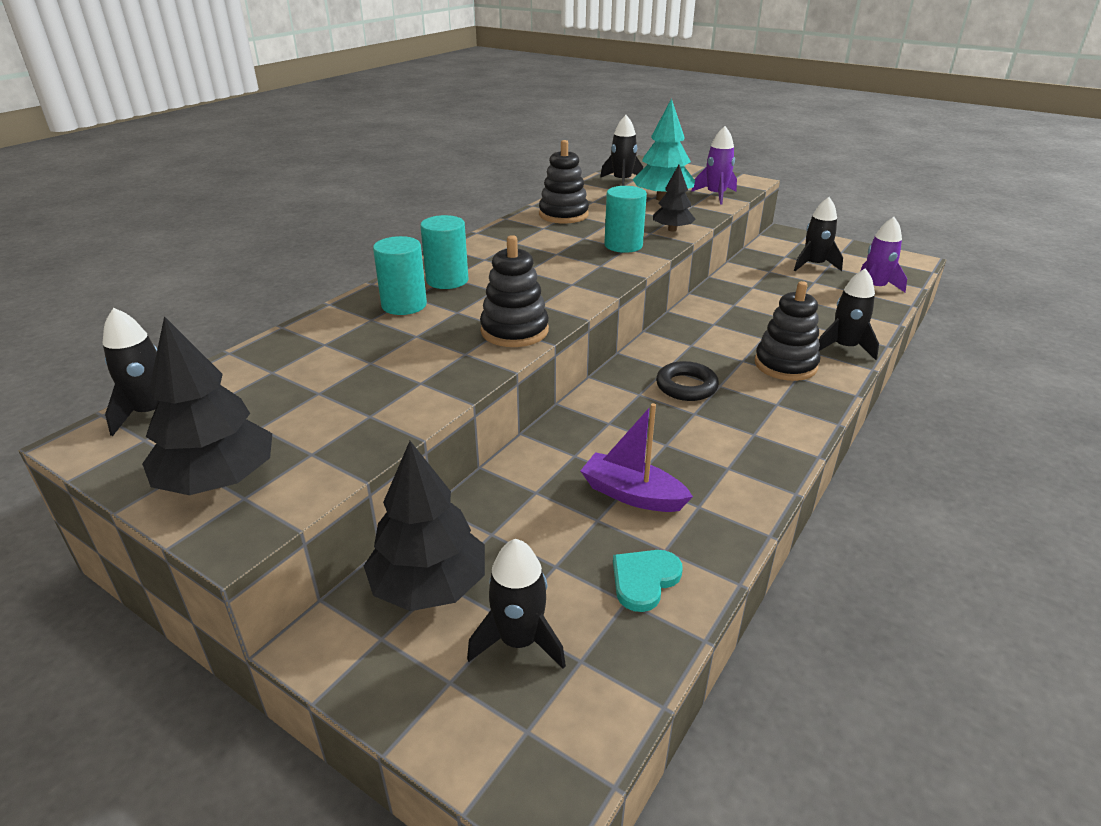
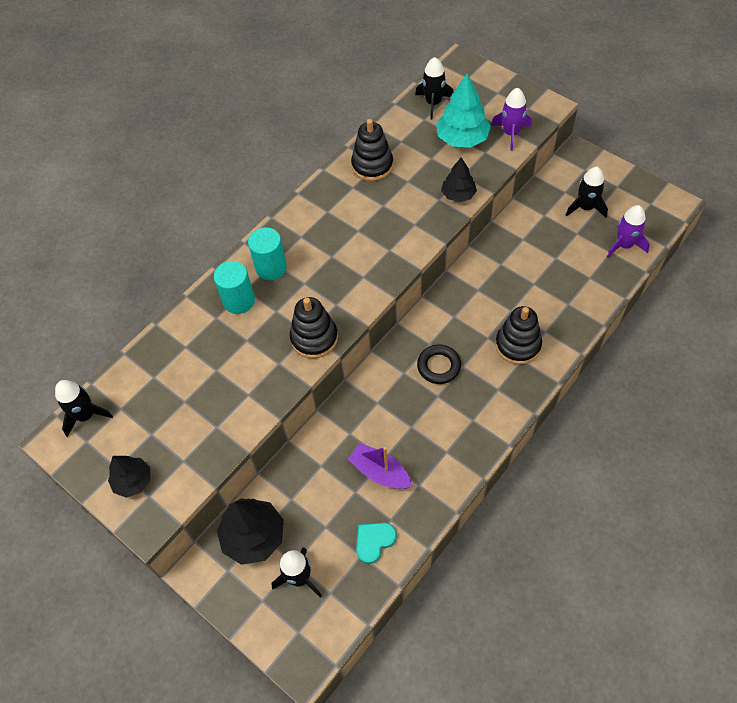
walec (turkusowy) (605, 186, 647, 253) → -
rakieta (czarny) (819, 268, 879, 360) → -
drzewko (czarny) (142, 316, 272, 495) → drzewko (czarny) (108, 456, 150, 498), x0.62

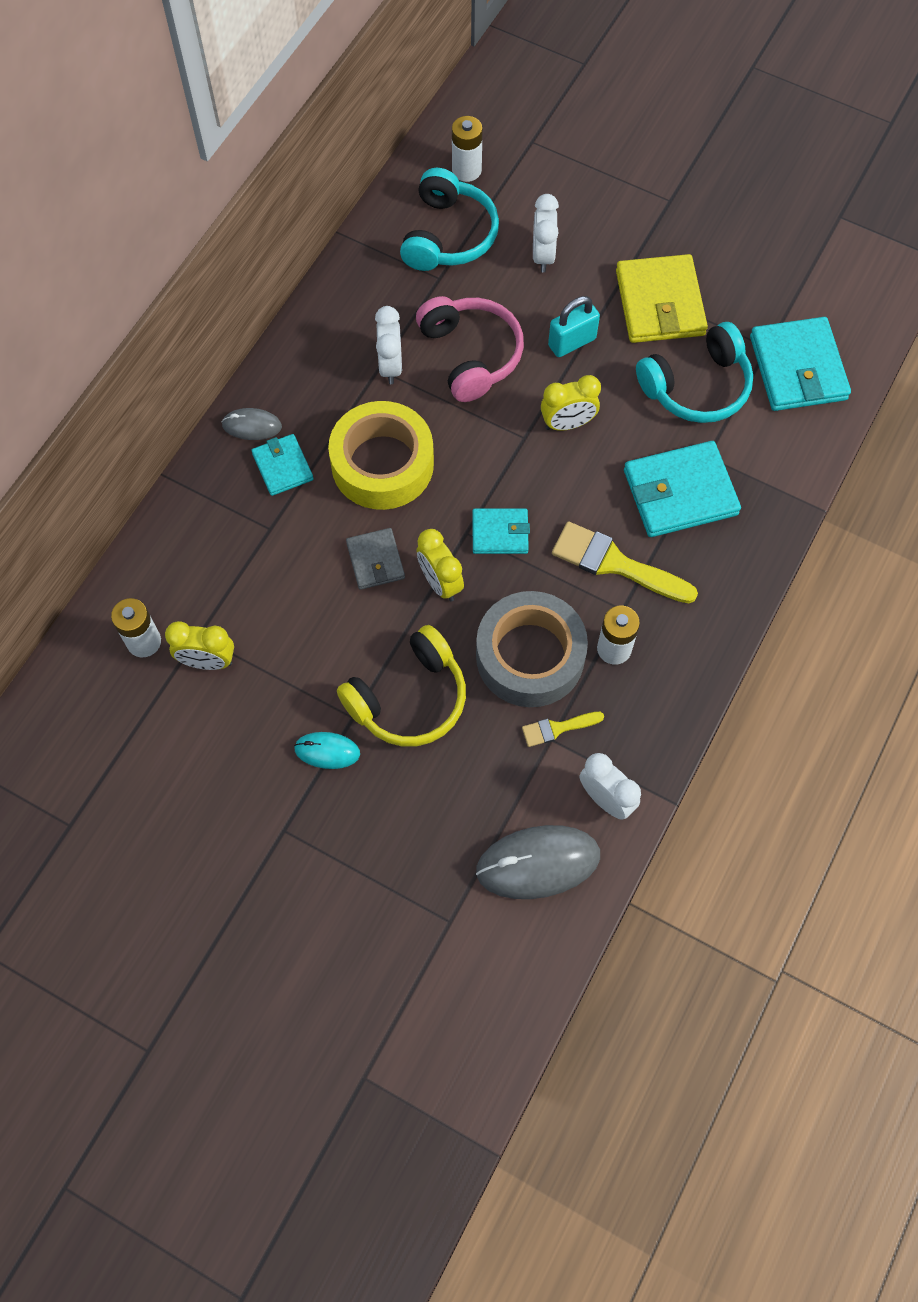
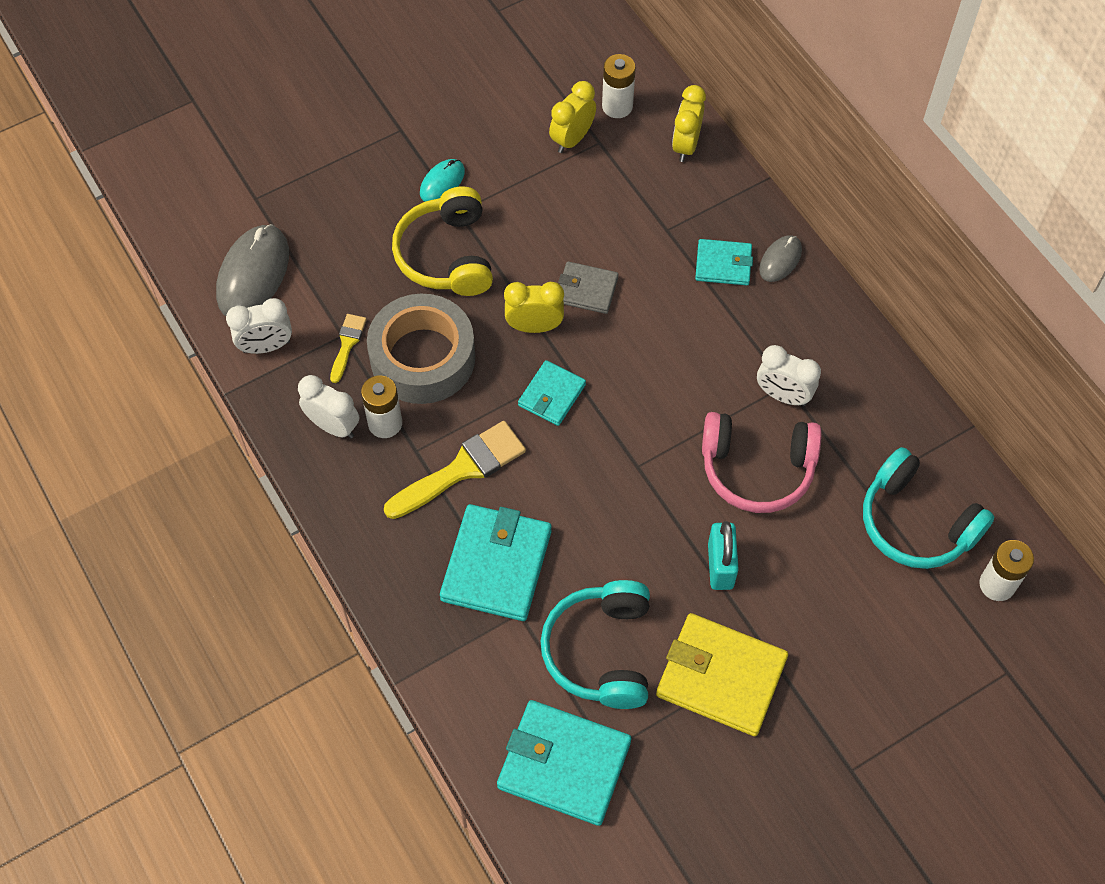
taśma klejąca (żółty) (328, 401, 434, 510) → -
budzik (biały) (533, 194, 559, 273) → budzik (biały) (298, 375, 359, 439), move
budzik (żółty) (541, 375, 601, 431) → budzik (żółty) (672, 85, 706, 162), move

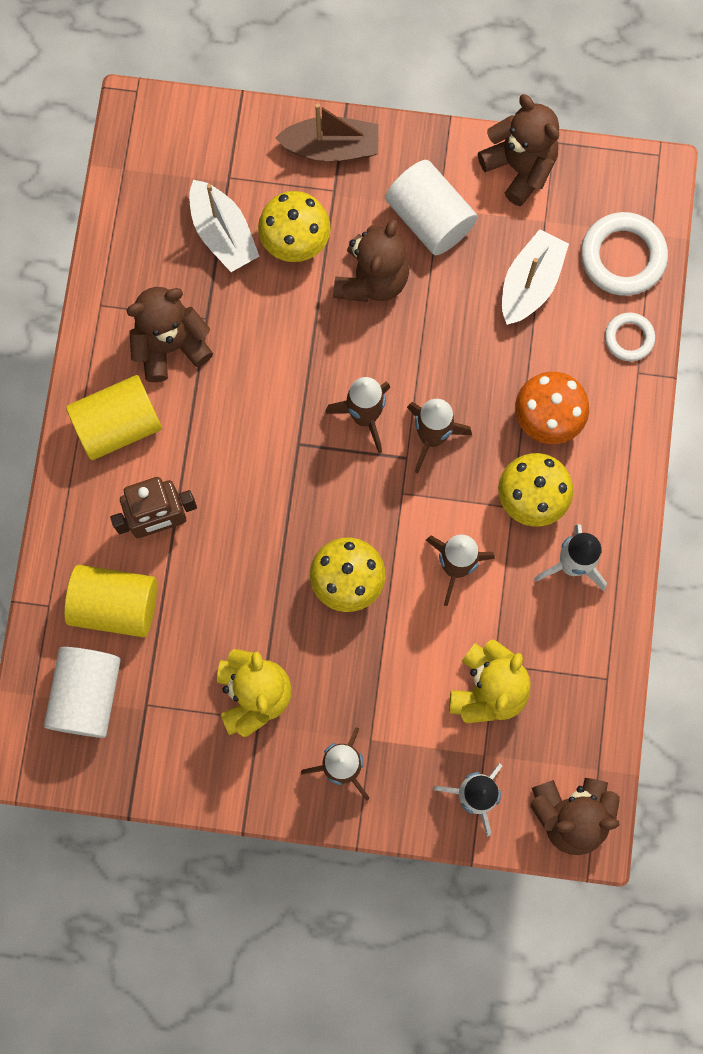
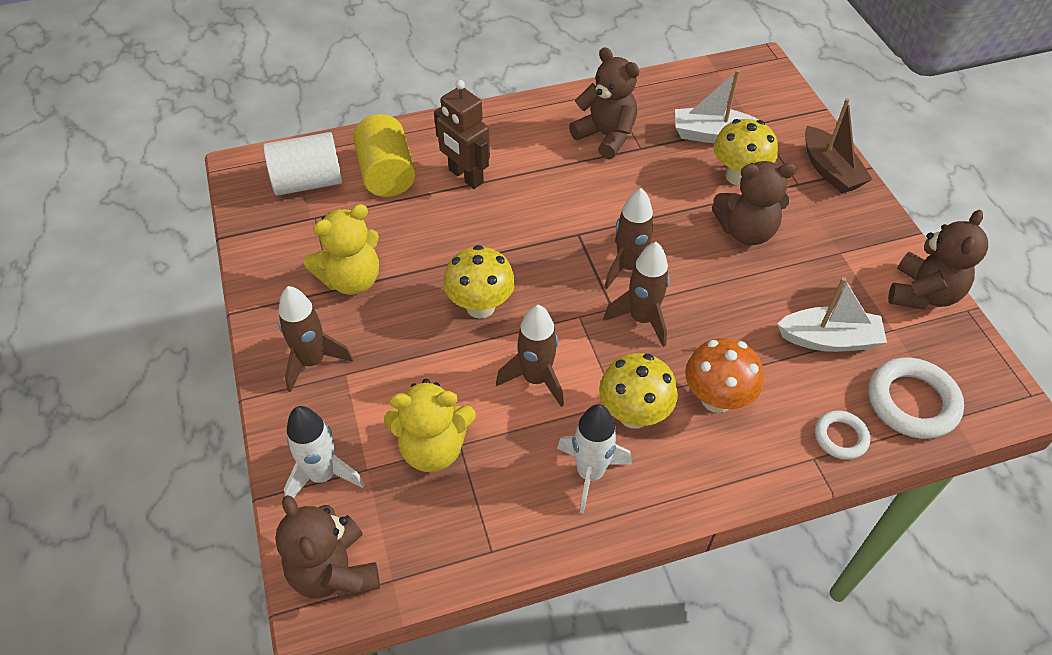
walec (żółty) (66, 375, 162, 460) → -
walec (biały) (385, 160, 477, 255) → -
łódka (biały) (189, 180, 259, 272) → łódka (biały) (675, 70, 758, 143), 60 degrees clockwise

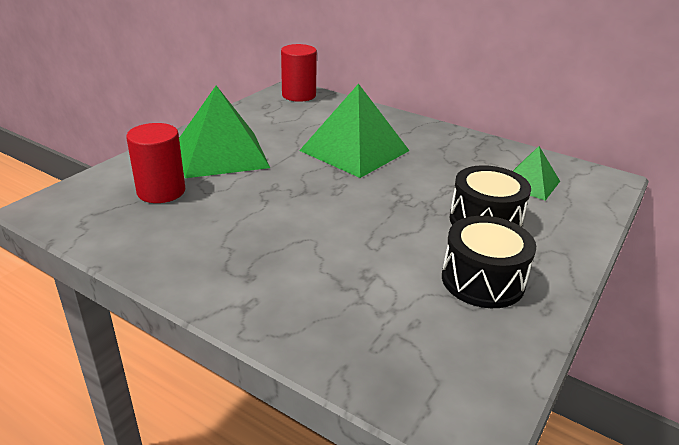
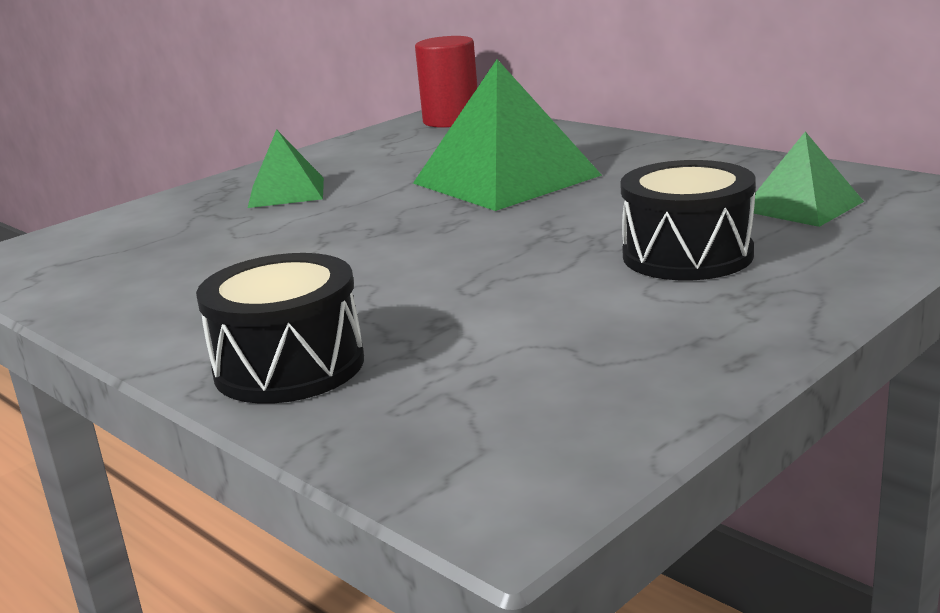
walec (czerwony) (126, 123, 185, 203) → -
bęben (czarny) (442, 216, 536, 308) → bęben (czarny) (196, 253, 364, 404), move
piramida (zielony) (179, 86, 270, 178) → piramida (zielony) (248, 129, 324, 208), x0.55

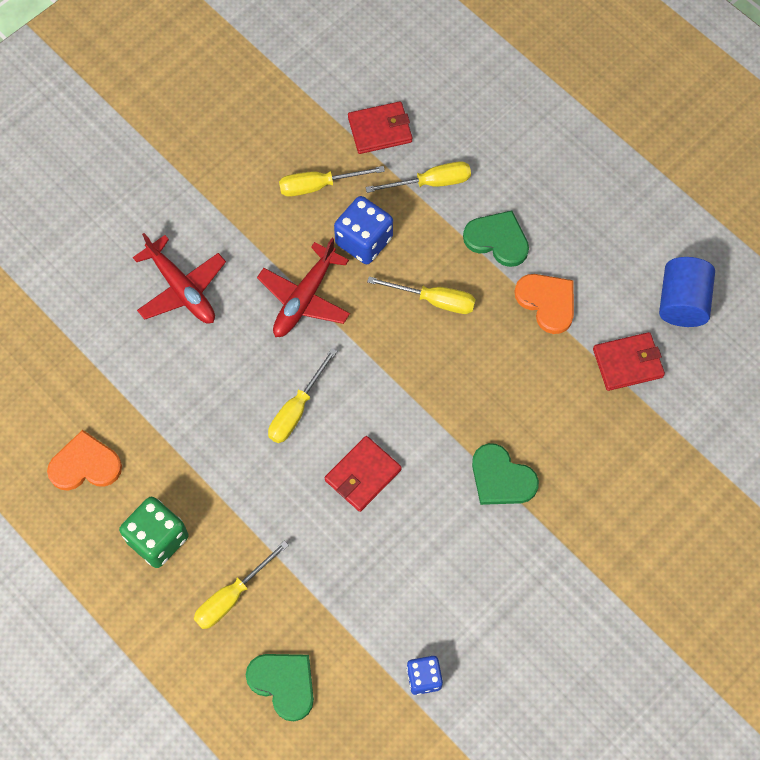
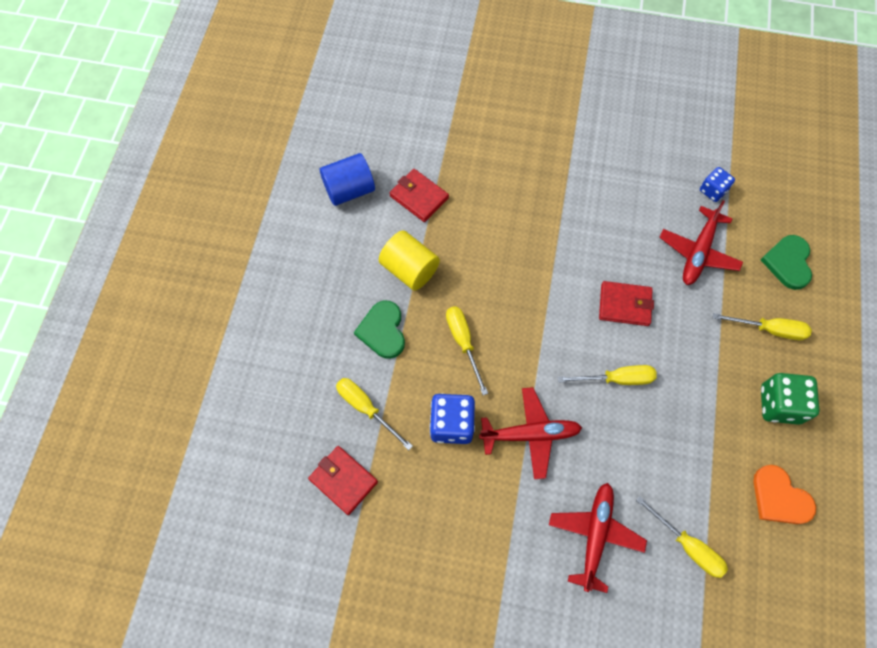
serce (zielony) (472, 443, 539, 505) → -
- → samolot (czerwony) (659, 200, 743, 285)
śrubokręt (żółty) (279, 166, 385, 197) → śrubokręt (żółty) (636, 496, 728, 578), move
serce (pomarańczowy) (514, 274, 574, 334) → walec (żółty) (379, 231, 440, 290)

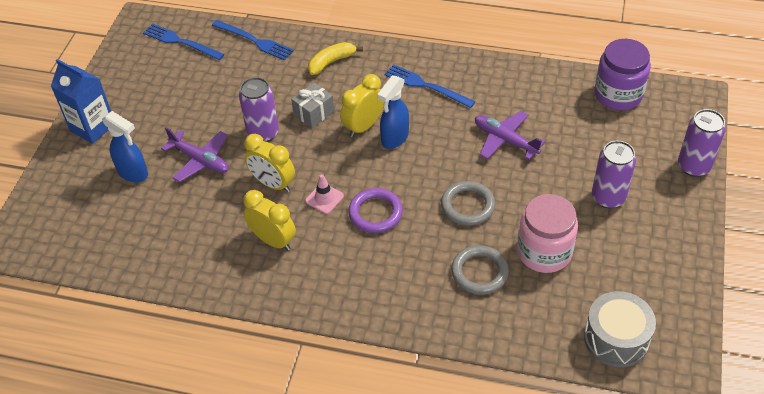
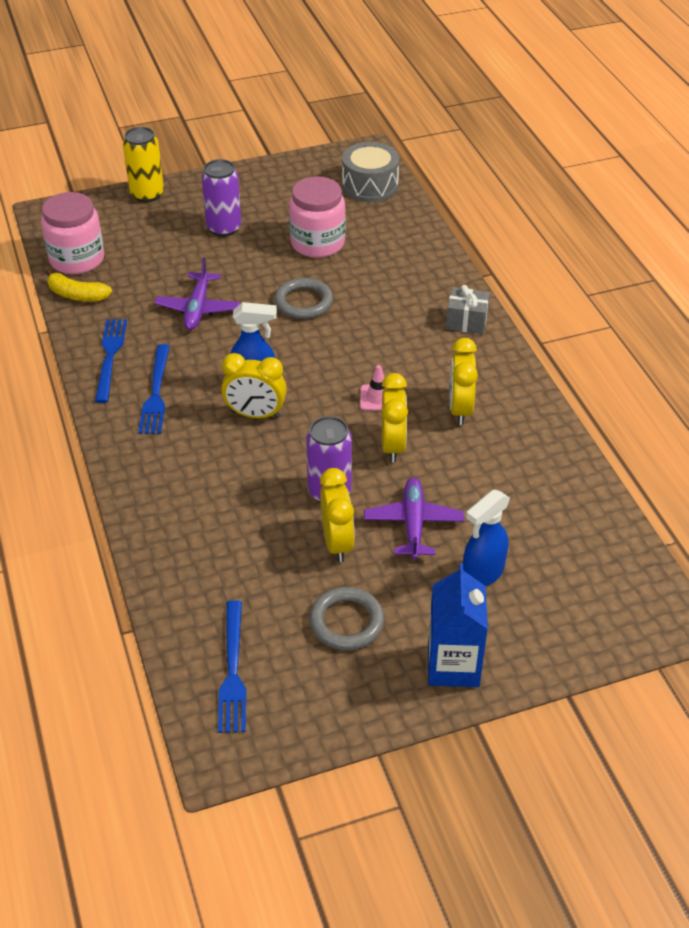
pierścień (fioletowy) (348, 188, 403, 233) → -
- → budzik (żółty) (320, 468, 355, 562)
widelec (niebieski) (212, 20, 294, 60) → widelec (niebieski) (95, 319, 127, 403), move
prezent (szary) (291, 82, 334, 128) → prezent (szary) (446, 285, 490, 334), move
banan (żółty) (308, 42, 363, 75) → banan (żółty) (46, 269, 112, 301), move
pierścień (szary) (451, 245, 509, 295) → pierścień (szary) (309, 587, 384, 650), move
słoik (fioletowy) (594, 39, 651, 110) → słoik (różowy) (41, 192, 104, 274)
puszka (fioletowy) (678, 109, 726, 177) → puszka (żółty) (123, 127, 164, 202)
spryskiwacz (niebieski) (102, 111, 148, 182) → spryskiwacz (niebieski) (463, 489, 510, 586), 135 degrees counterclockwise

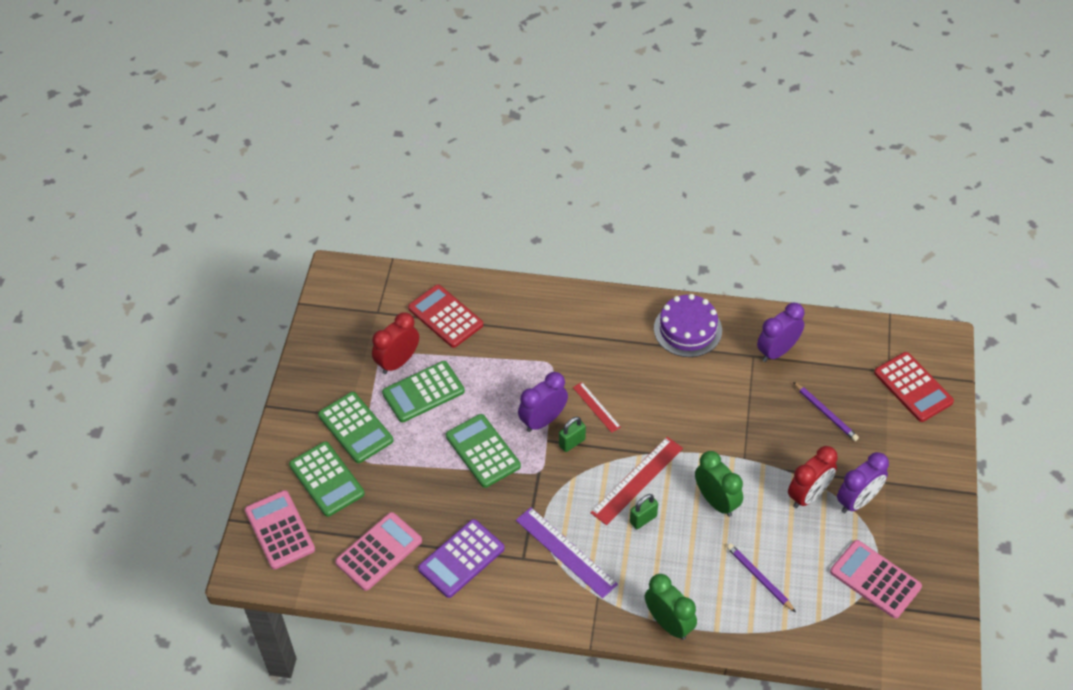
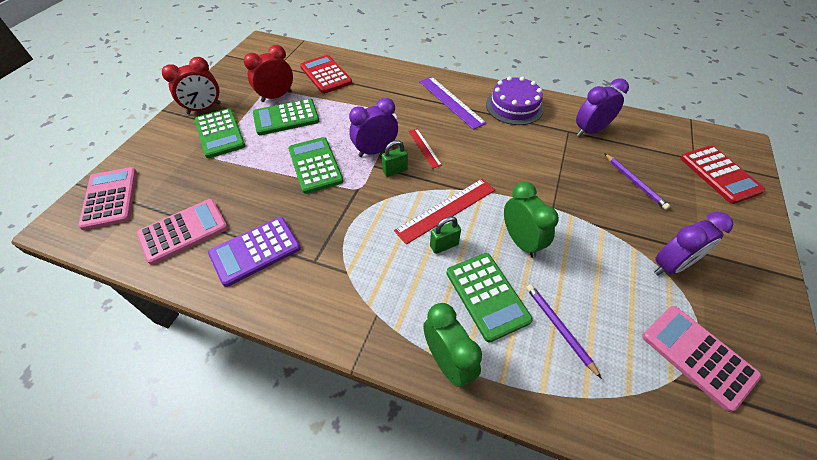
kalkulator (zielony) (289, 442, 365, 517) → kalkulator (zielony) (446, 253, 533, 343), move
linijka (fioletowy) (516, 507, 618, 598) → linijka (fioletowy) (419, 76, 487, 130), move
budzik (czerwony) (788, 446, 838, 508) → budzik (czerwony) (162, 57, 221, 114), move

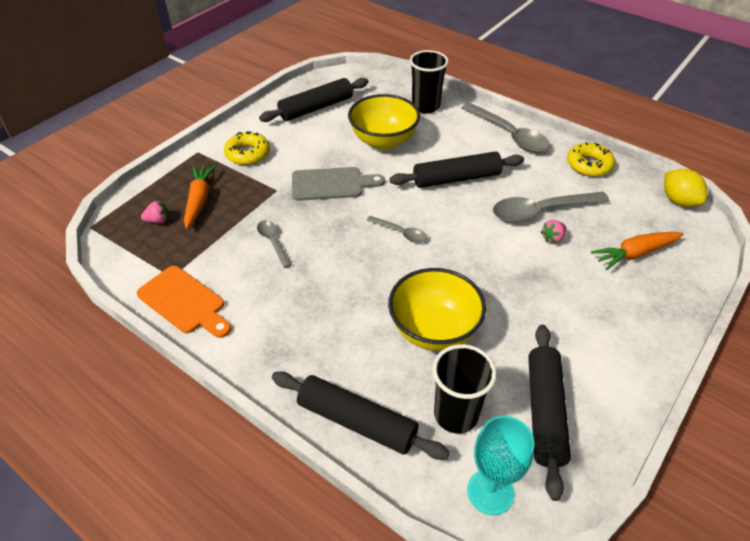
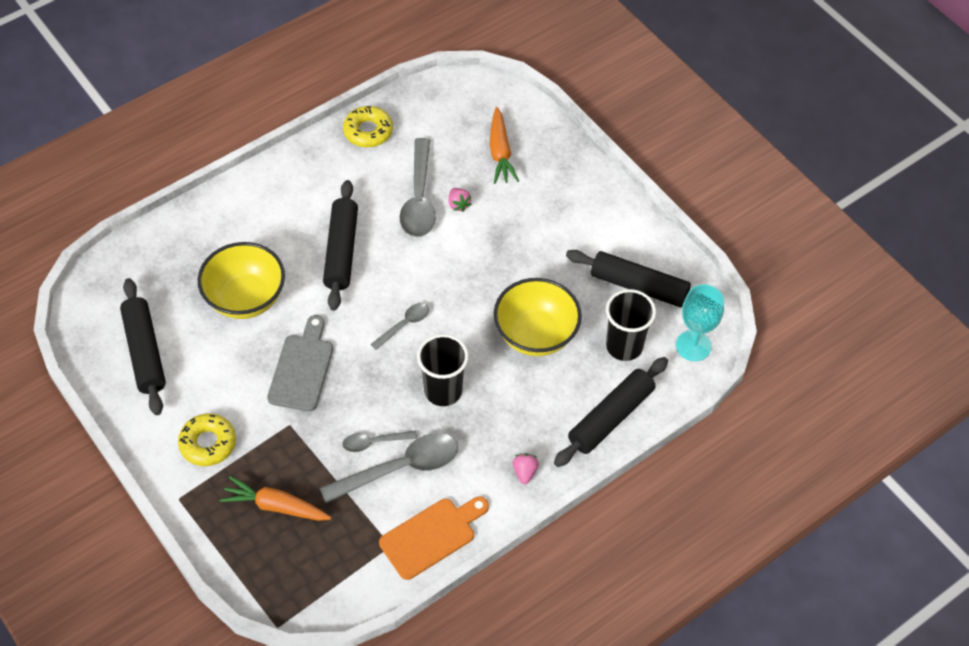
cytryna (żółty) (664, 169, 707, 207) → -
truskawka (różowy) (141, 200, 169, 223) → truskawka (różowy) (513, 453, 539, 484), move
szklanka (czarny) (410, 50, 449, 113) → szklanka (czarny) (417, 334, 469, 406), move
łyżka (szary) (462, 103, 550, 153) → łyżka (szary) (320, 433, 458, 503), move

